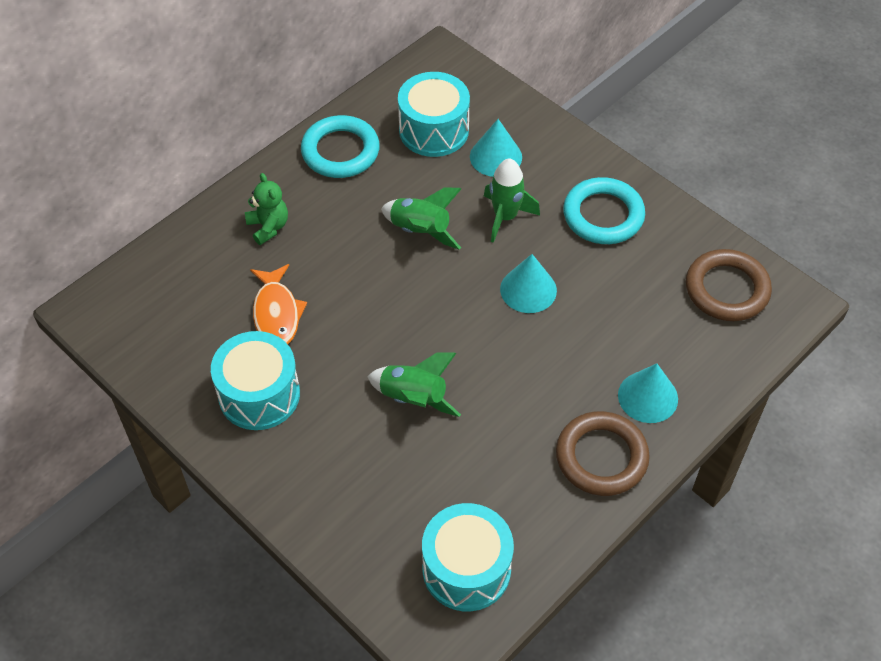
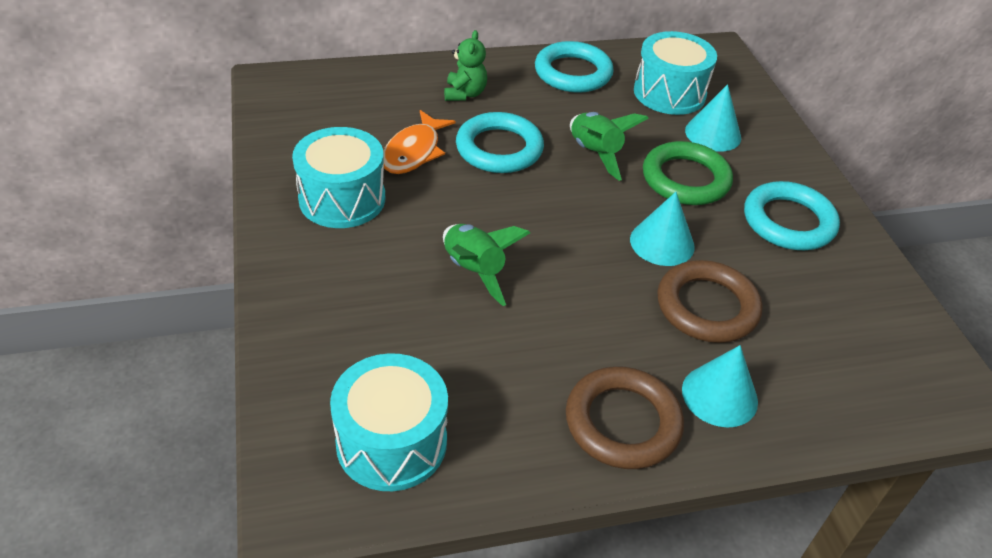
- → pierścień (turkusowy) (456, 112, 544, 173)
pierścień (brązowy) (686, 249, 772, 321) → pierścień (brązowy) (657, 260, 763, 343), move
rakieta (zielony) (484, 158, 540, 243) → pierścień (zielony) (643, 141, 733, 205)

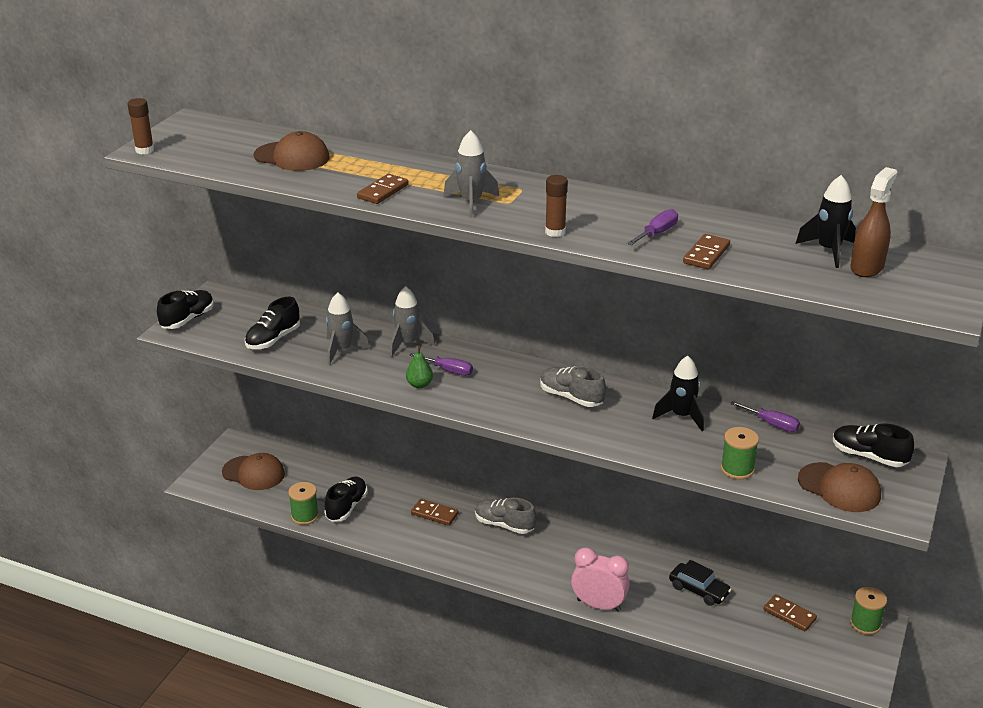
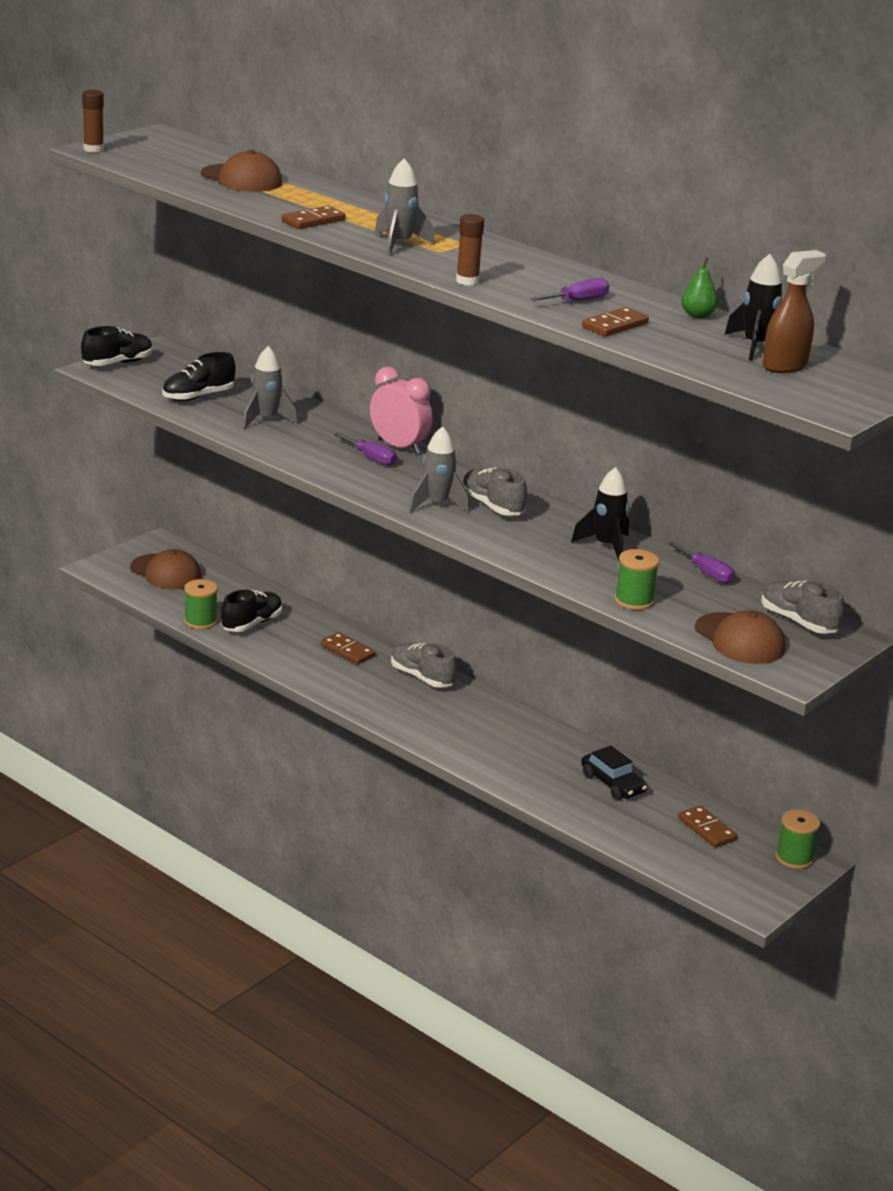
rakieta (szary) (390, 286, 435, 357) → rakieta (szary) (409, 426, 470, 513), move
gruszka (zielony) (406, 345, 433, 388) → gruszka (zielony) (681, 257, 718, 318), move
budzik (różowy) (571, 547, 630, 612) → budzik (różowy) (370, 367, 433, 454), move
but (czarny) (833, 424, 914, 467) → but (szary) (761, 580, 844, 634)

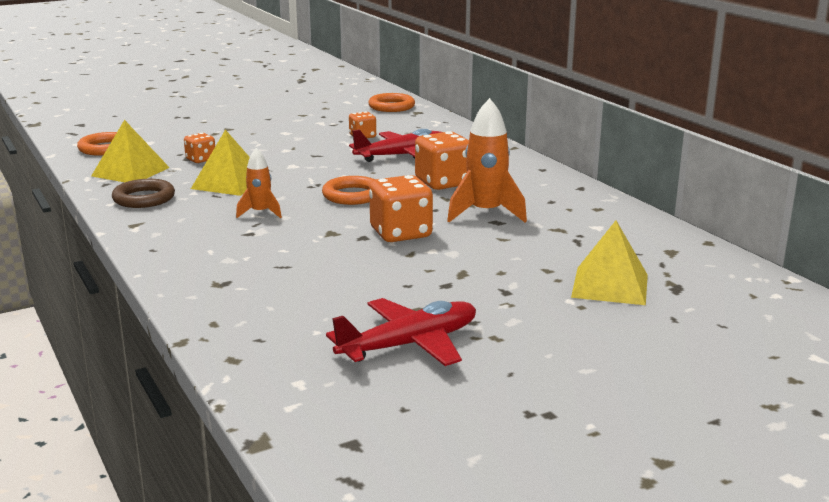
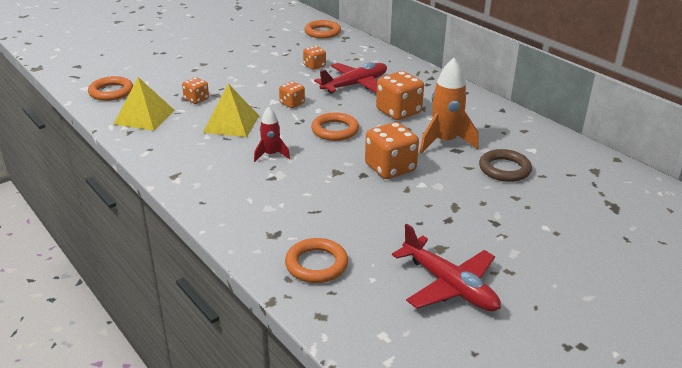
piramida (żółty) (571, 221, 648, 305) → -
- → kostka do gry (pomarańczowy) (279, 81, 305, 108)
- → pierścień (pomarańczowy) (285, 238, 348, 283)
pierścień (brązowy) (112, 179, 175, 208) → pierścień (brązowy) (479, 149, 532, 182), move
rakieta (pomarańczowy) (236, 148, 282, 218) → rakieta (czerwony) (254, 107, 290, 162)
samolot (czerwony) (326, 298, 476, 366) → samolot (czerwony) (392, 224, 501, 311), 90 degrees clockwise

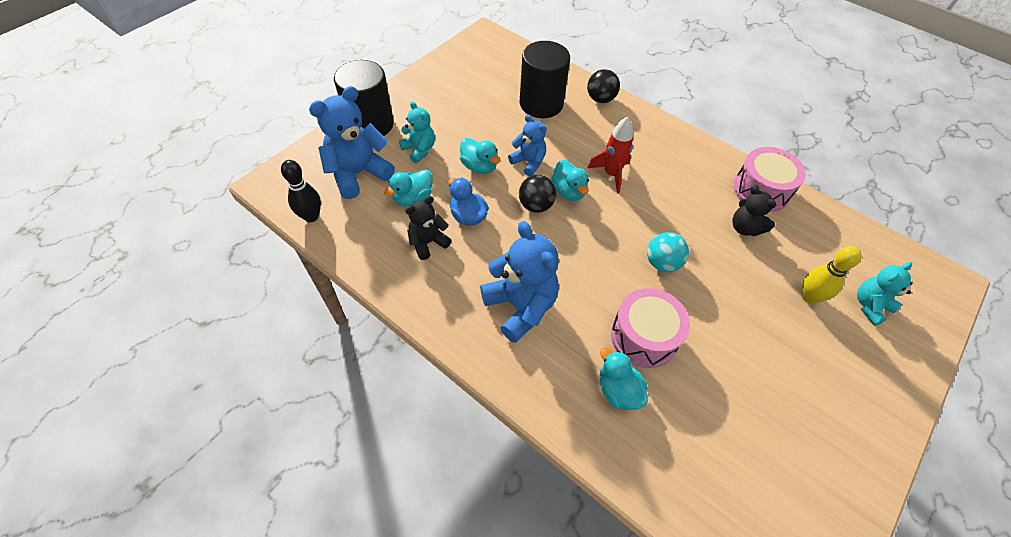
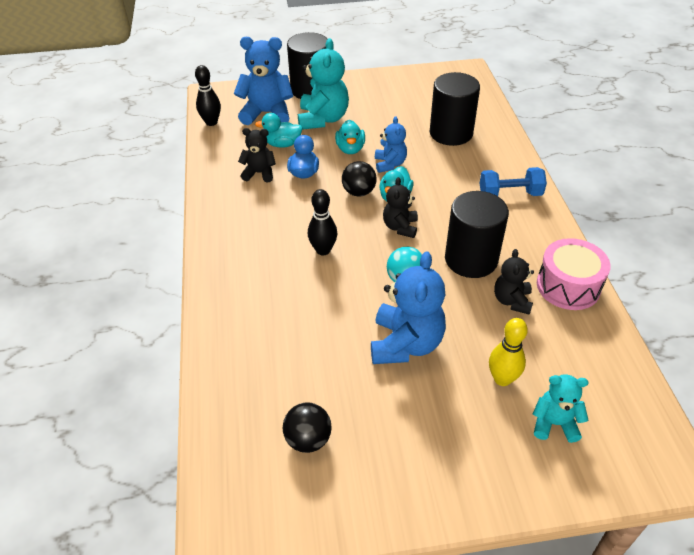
rakieta (czerwony) (588, 116, 633, 194) → -
kaczka (turkusowy) (599, 347, 648, 410) → -
bęben (różowy) (611, 288, 690, 368) → -
- → kręgiel (czarny) (308, 189, 337, 255)
- → miś (czarny) (383, 177, 418, 238)
- → walec (czarny) (445, 191, 509, 278)
- → hantel (niebieski) (480, 167, 547, 196)
miś (niebieski) (480, 221, 559, 343) → miś (niebieski) (371, 251, 446, 364), move
piłka (czarny) (587, 69, 620, 103) → piłka (czarny) (283, 403, 331, 453), move
miś (turkusowy) (399, 101, 435, 163) → miś (turkusowy) (298, 38, 349, 130), x1.72

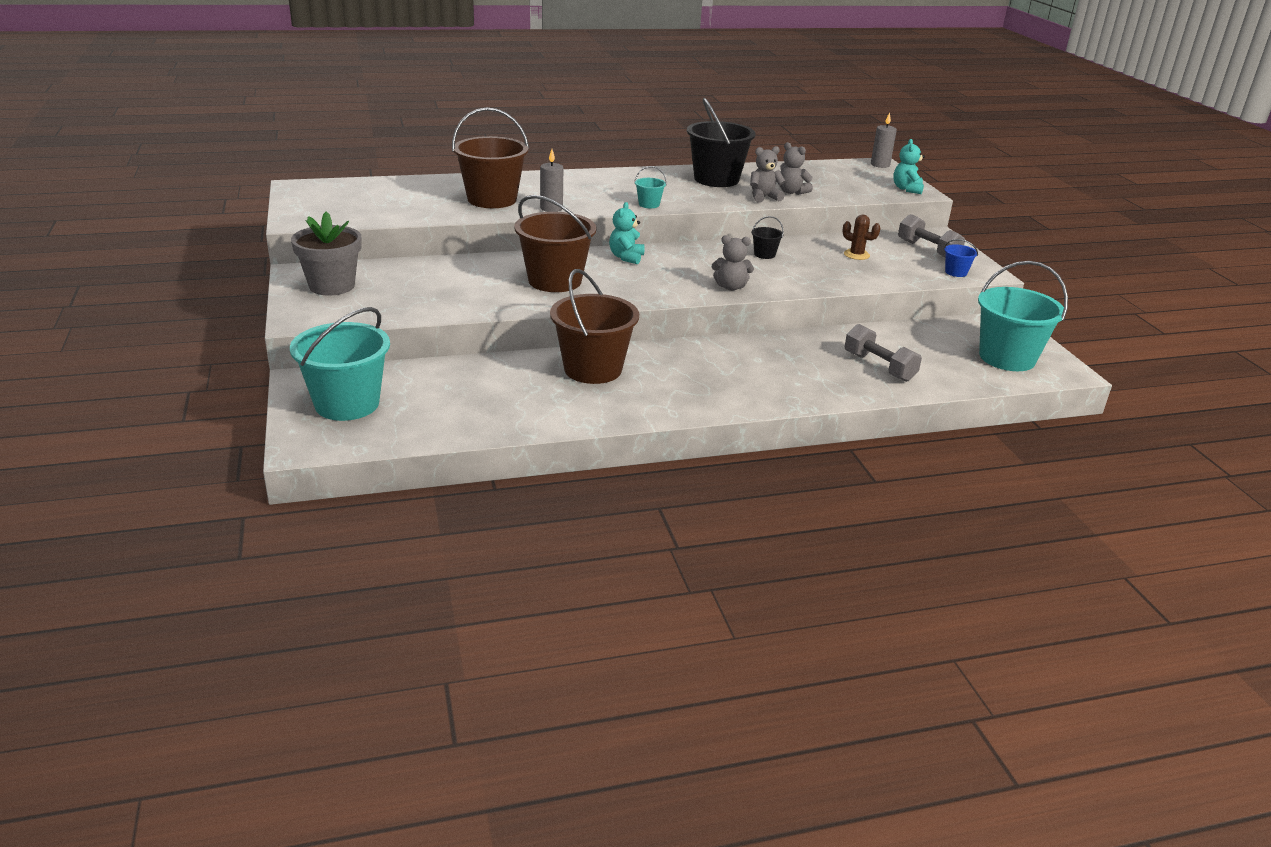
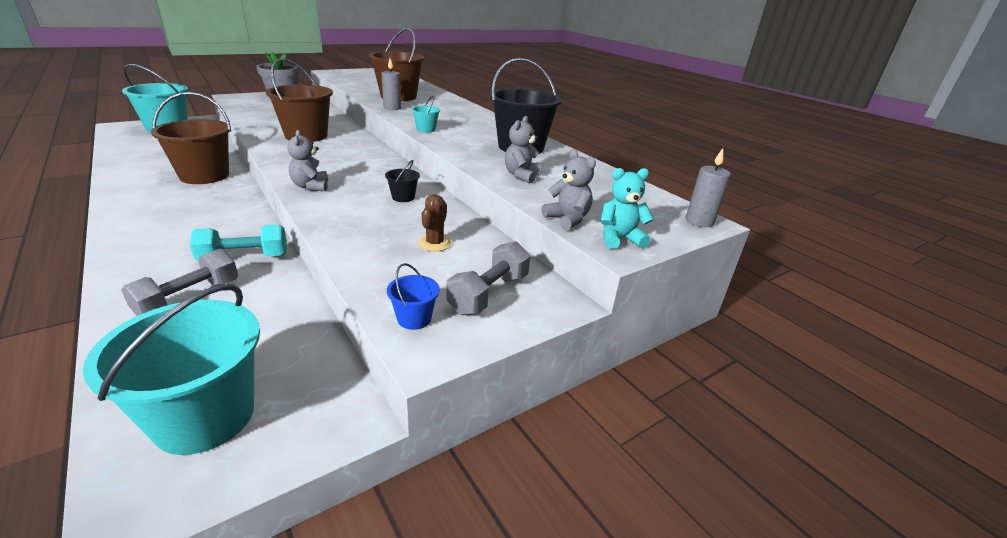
miś (turkusowy) (609, 202, 644, 264) → -
- → hantel (turkusowy) (190, 225, 287, 261)
miś (szary) (750, 146, 786, 203) → miś (szary) (542, 149, 596, 230), move

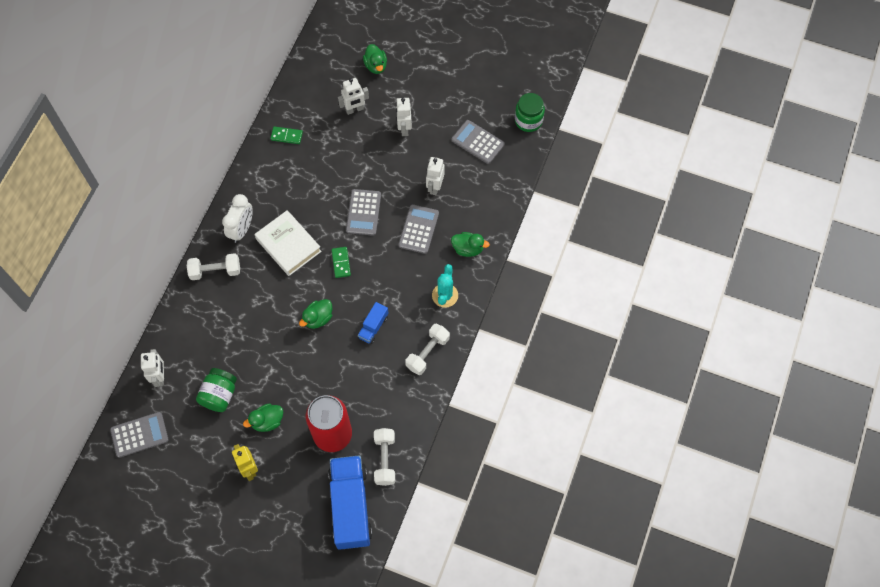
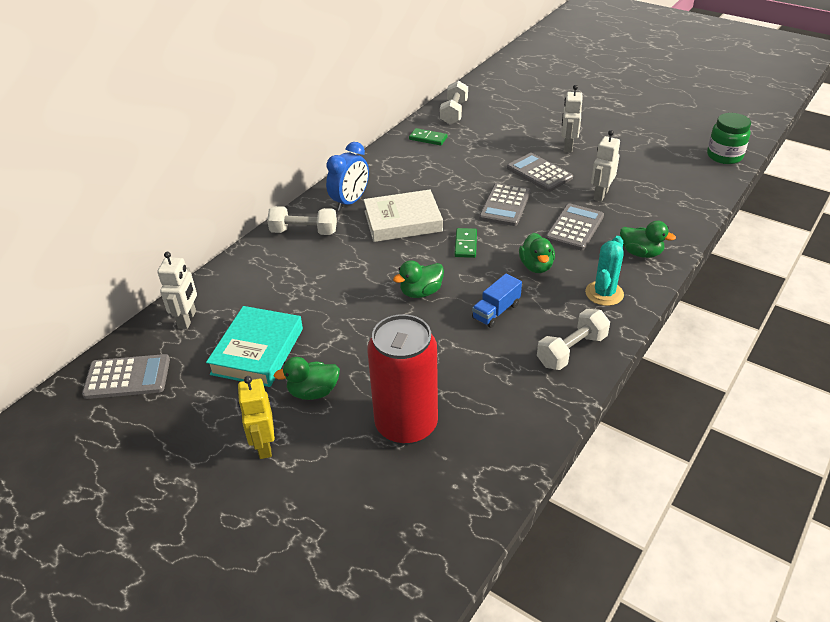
ciężarówka (niebieski) (328, 455, 372, 550) → -
robot (biały) (338, 78, 369, 115) → -
kaczka (zielony) (363, 44, 387, 74) → kaczka (zielony) (519, 233, 555, 273), move
hantel (biały) (374, 428, 395, 486) → hantel (biały) (440, 80, 468, 125), move
kalkulator (szary) (451, 120, 505, 164) → kalkulator (szary) (507, 153, 573, 192), move
słoik (zielony) (196, 368, 237, 412) → książka (turkusowy) (206, 306, 303, 387)
budzik (biały) (222, 194, 253, 243) → budzik (niebieski) (326, 142, 369, 211)
książka (biały) (255, 210, 321, 276) → książka (biały) (363, 190, 443, 242), 75 degrees counterclockwise

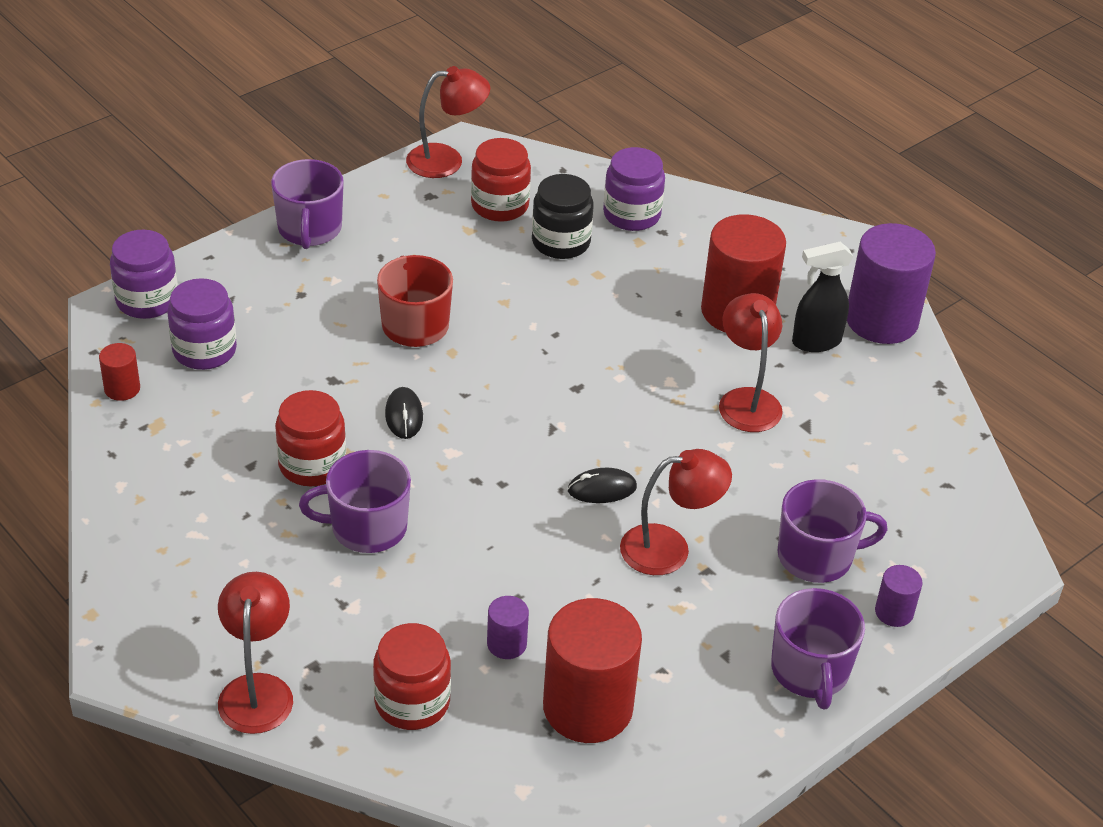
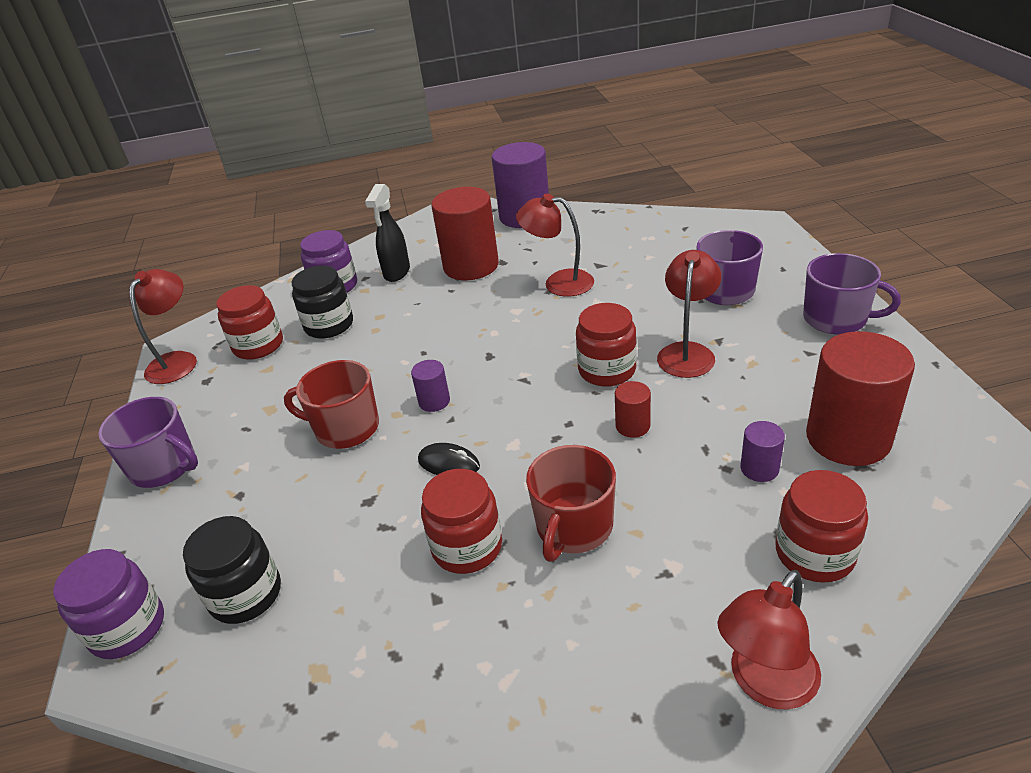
walec (czerwony) (99, 343, 140, 401) → walec (czerwony) (615, 381, 651, 438), move
spryskiwacz (czarny) (792, 242, 854, 352) → spryskiwacz (czarny) (365, 184, 410, 282), move
walec (fioletowy) (875, 565, 923, 627) → walec (fioletowy) (411, 360, 450, 412), move
myszka (czarny) (568, 468, 637, 503) → słoik (czerwony) (576, 303, 637, 386)
słoik (fioletowy) (167, 278, 237, 370) → słoik (czarny) (183, 516, 281, 624)
kubek (fioletowy) (299, 450, 411, 553) → kubek (czerwony) (526, 445, 616, 562)
lampka (czerwony) (218, 572, 293, 734) → lampka (czerwony) (717, 570, 821, 710), 75 degrees counterclockwise

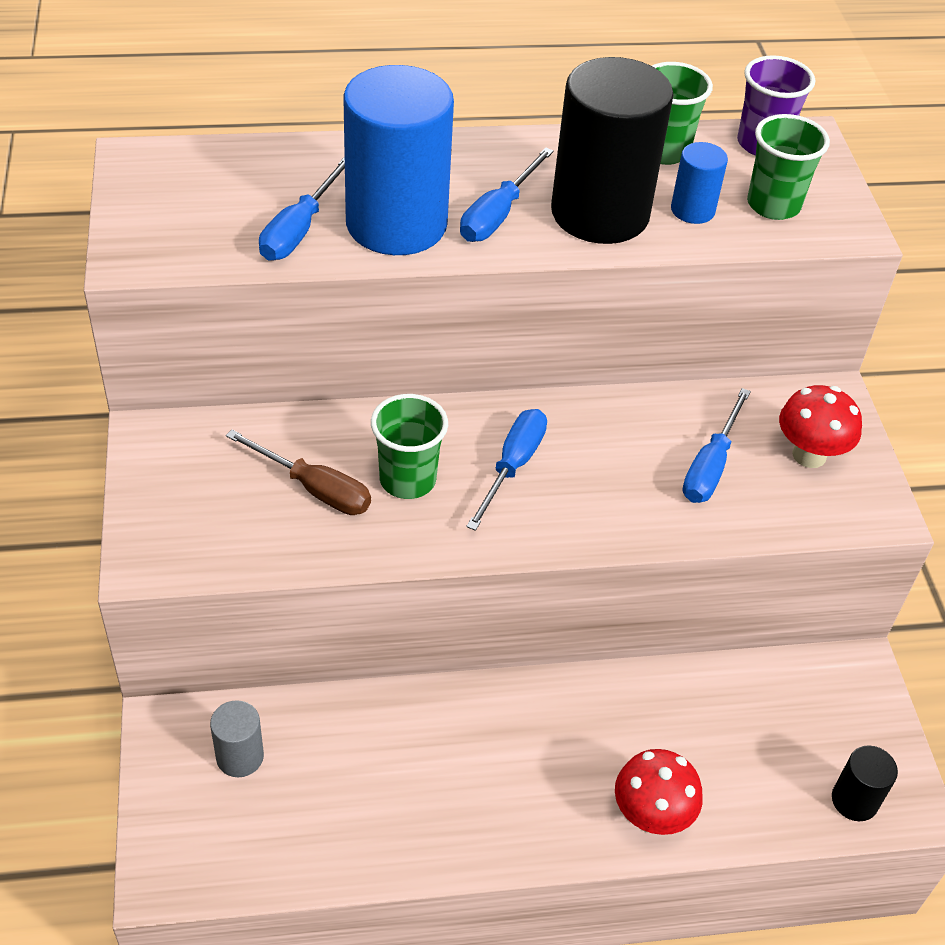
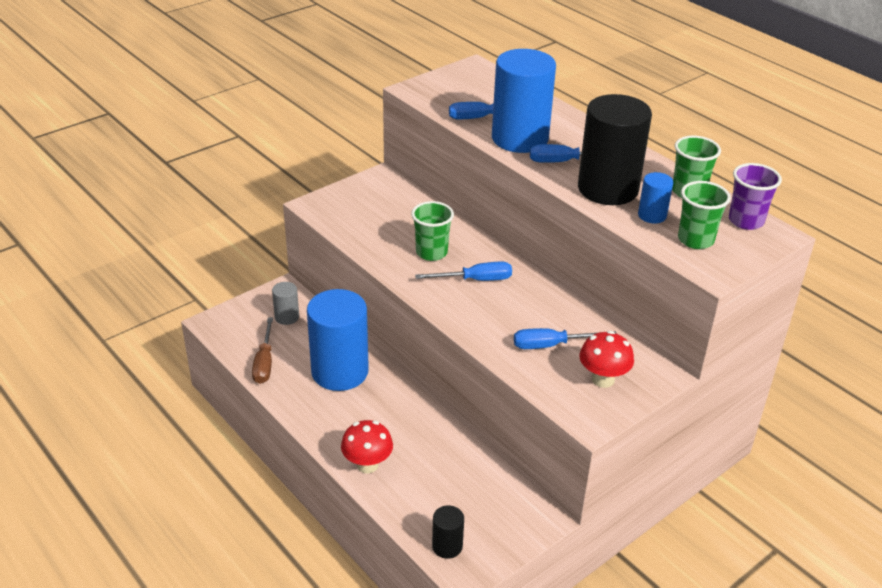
- → walec (niebieski) (307, 289, 369, 391)
śrubokręt (brązowy) (226, 430, 371, 515) → śrubokręt (brązowy) (252, 317, 273, 384), move

